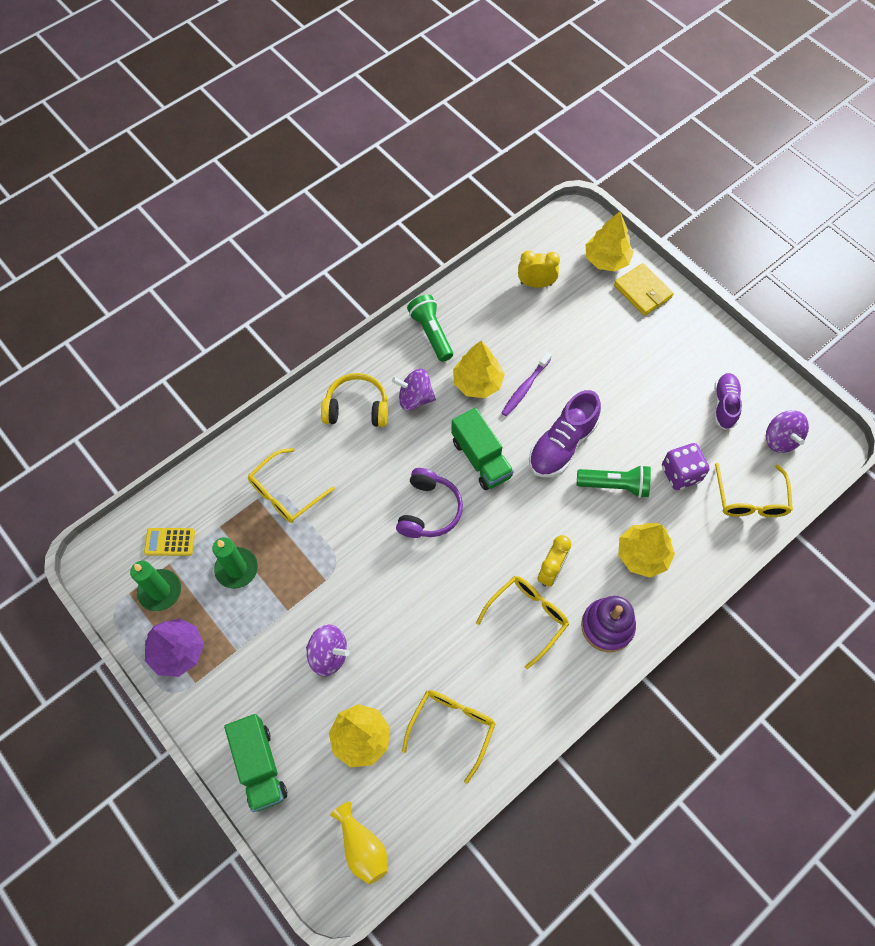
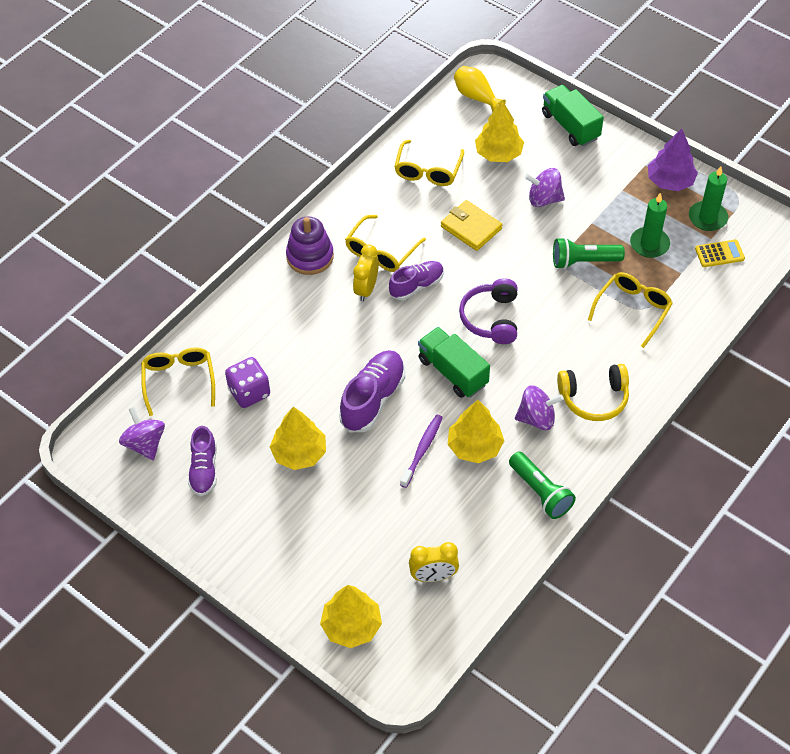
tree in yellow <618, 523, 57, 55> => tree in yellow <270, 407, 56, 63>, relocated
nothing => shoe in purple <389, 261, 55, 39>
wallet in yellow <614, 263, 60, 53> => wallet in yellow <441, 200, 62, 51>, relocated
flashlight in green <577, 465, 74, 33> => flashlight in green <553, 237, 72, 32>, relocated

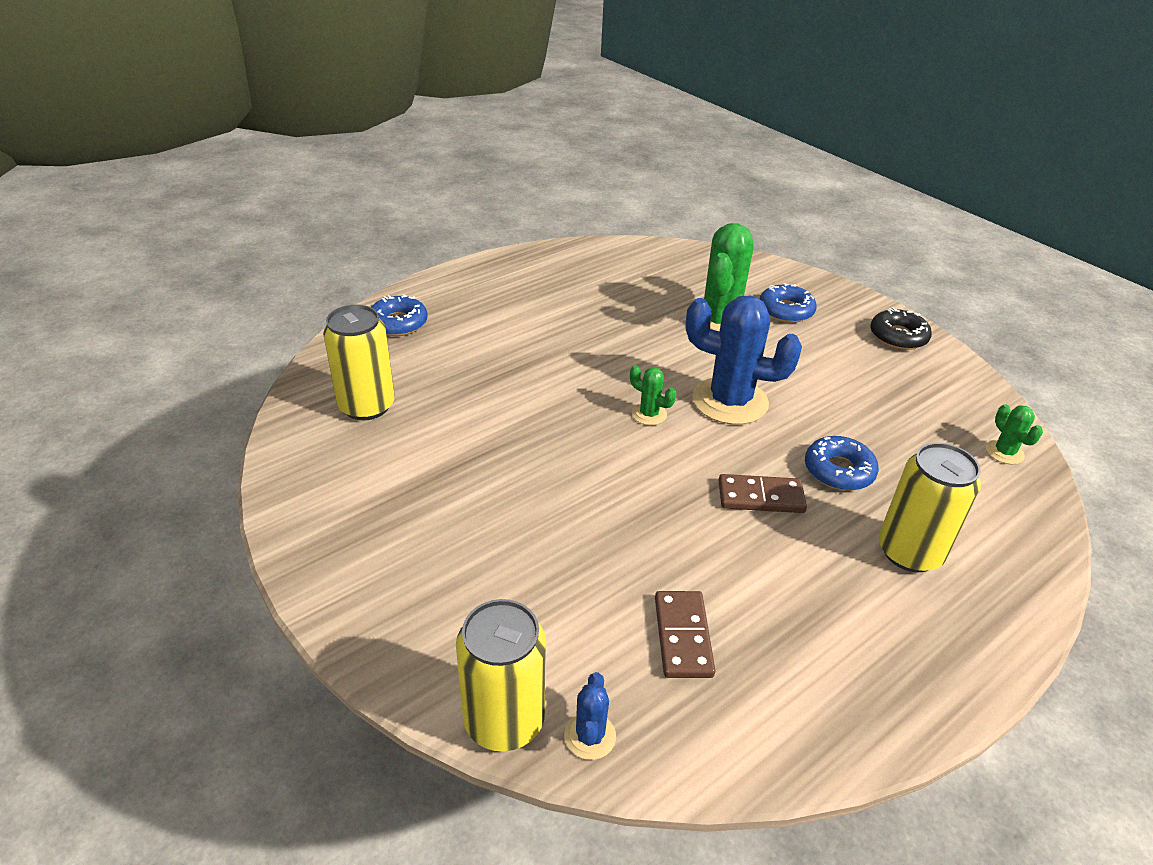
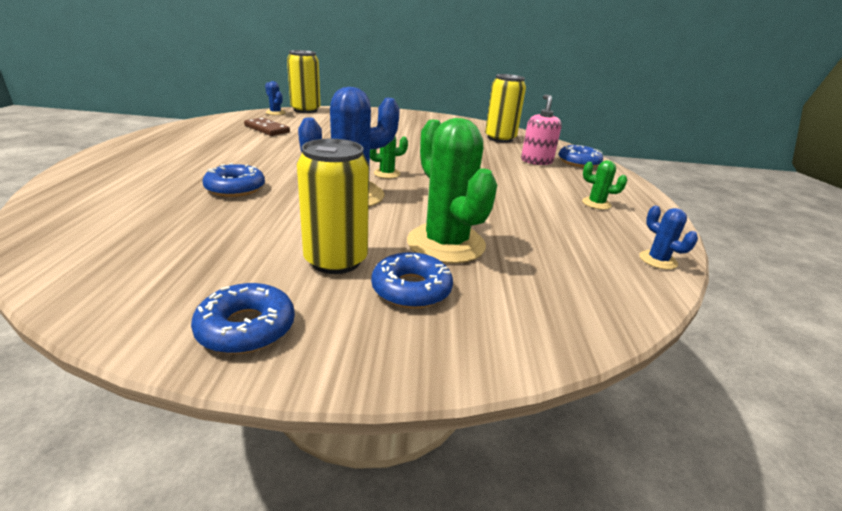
donut in black <870, 307, 62, 43> => donut in blue <191, 283, 104, 71>
can in yellow <879, 443, 102, 129> => can in yellow <297, 139, 72, 135>, relocated
nothing => soap dispenser in pink <521, 94, 41, 71>
cactus in green <986, 404, 57, 60> => cactus in green <582, 160, 45, 50>, relocated
nothing => cactus in blue <639, 205, 59, 65>
domino in brown <718, 474, 89, 39> => nothing

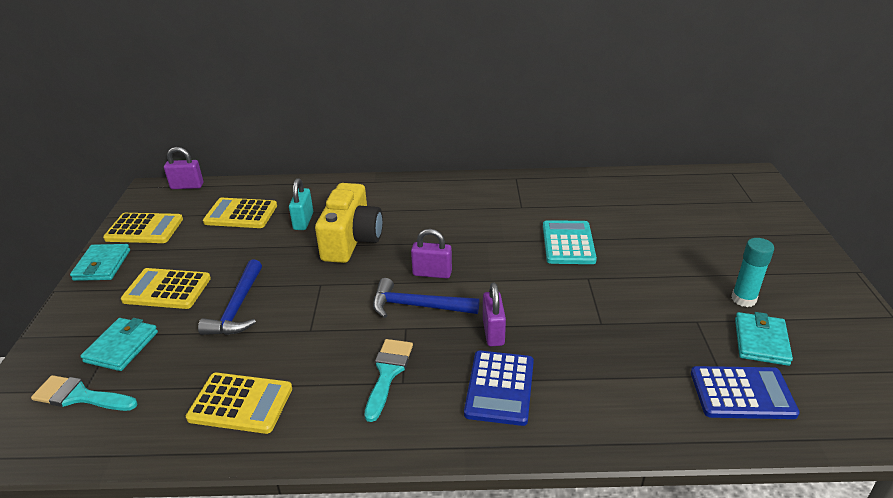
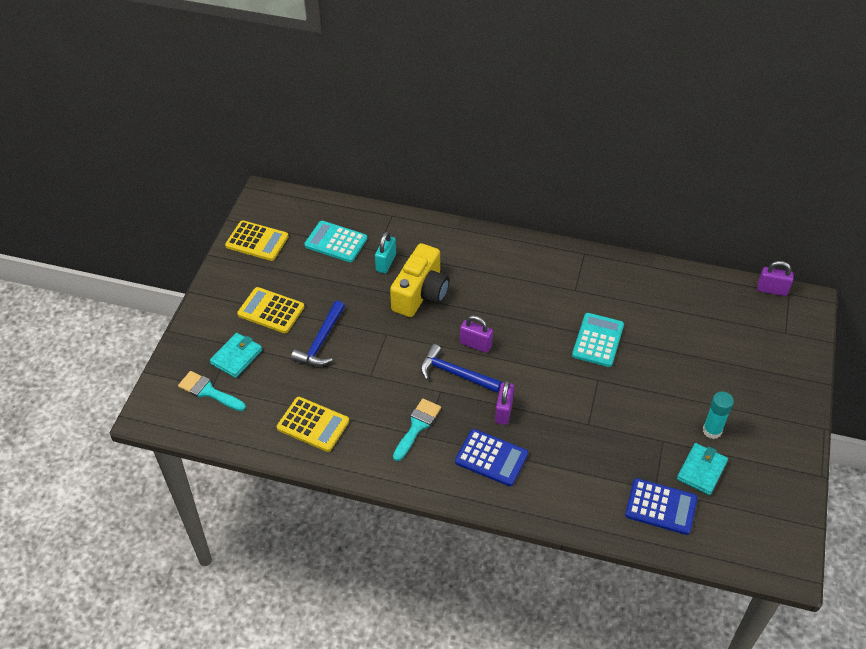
calculator in yellow <203, 198, 74, 30> => calculator in turquoise <304, 221, 63, 41>
calculator in blue <464, 351, 70, 75> => calculator in blue <455, 429, 73, 57>, 90 degrees counterclockwise
padlock in purple <164, 147, 40, 42> => padlock in purple <757, 261, 37, 35>, relocated
wallet in turquoise <70, 244, 60, 37> => nothing

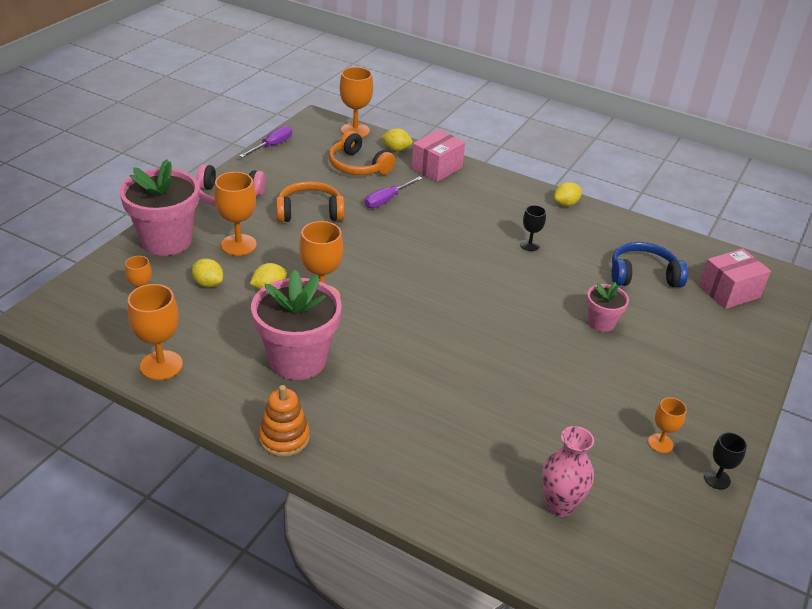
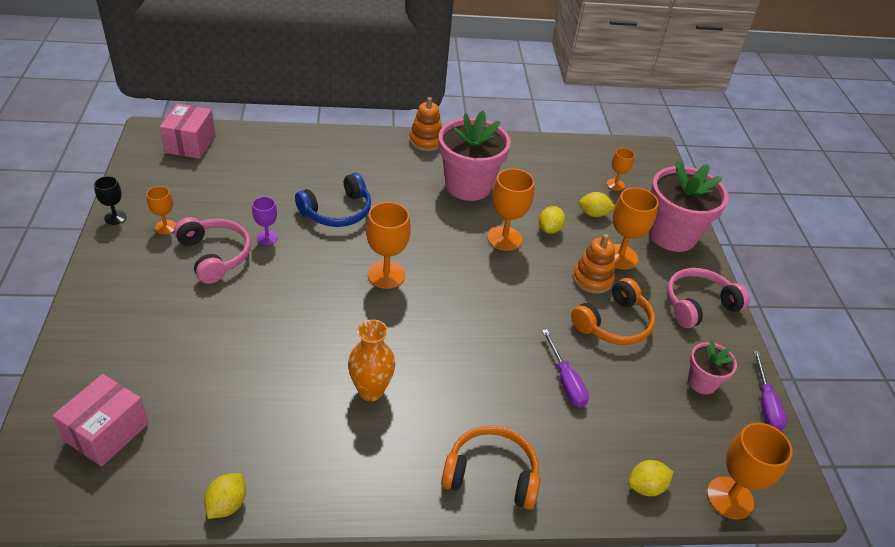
box in pink <411, 130, 54, 52> => box in pink <160, 104, 56, 55>, relocated
nothing => headphones in pink <174, 217, 77, 67>
lemon in yellow <554, 182, 28, 24> => lemon in yellow <204, 473, 42, 46>, relocated
nothing => goblet in purple <252, 197, 26, 48>
headphones in blue <611, 242, 77, 45> => headphones in blue <295, 173, 76, 54>, relocated
goblet in black <520, 205, 26, 46> => vase in orange <348, 319, 47, 82>
goblet in orange <128, 284, 55, 96> => goblet in orange <366, 202, 45, 87>, relocated
headphones in orange <329, 131, 66, 44> => headphones in orange <441, 425, 99, 85>, relocated
screwdriver in purple <365, 176, 58, 32> => screwdriver in purple <542, 329, 47, 78>, 150 degrees clockwise
nothing => stacking toy in orange <573, 234, 42, 60>
flower pot in pink <587, 282, 42, 50> => flower pot in pink <688, 341, 49, 53>, relocated
vase in pink <542, 426, 52, 91> => nothing

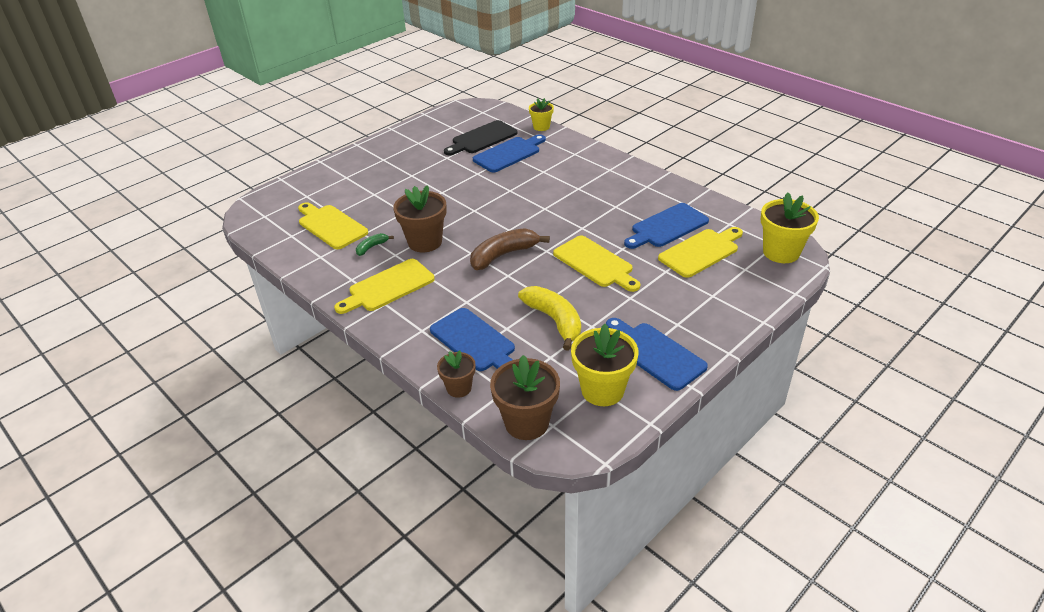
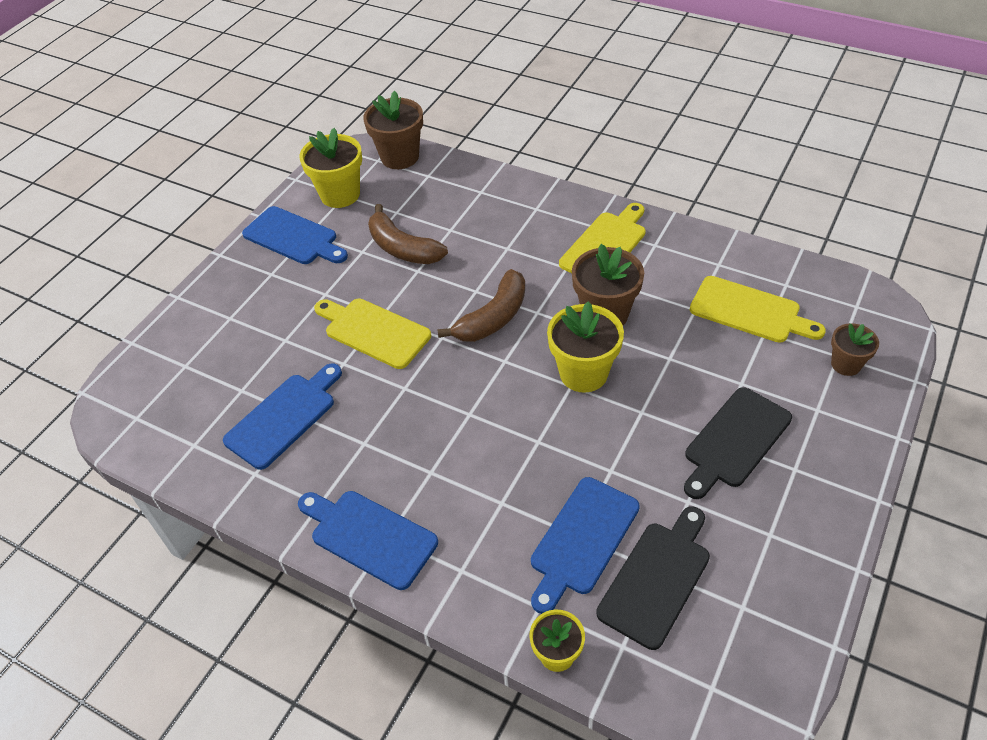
cutting board in blue <430, 308, 85, 63> => cutting board in blue <298, 491, 140, 99>, relocated
banana in yellow <518, 286, 63, 65> => banana in brown <368, 204, 80, 60>
flower pot in yellow <761, 193, 58, 70> => flower pot in yellow <547, 301, 77, 92>, relocated
nothing => cutting board in black <684, 387, 108, 112>
flower pot in brown <437, 350, 39, 48> => flower pot in brown <831, 323, 48, 53>, relocated
banana in green <356, 233, 38, 23> => nothing
cutting board in yellow <658, 227, 85, 51> => nothing

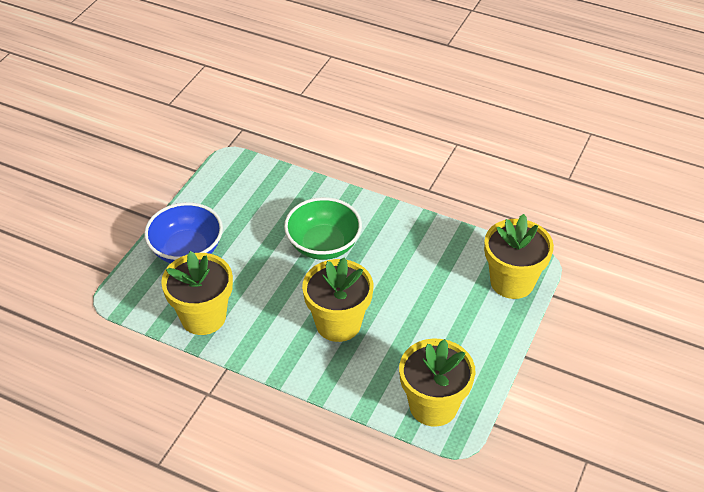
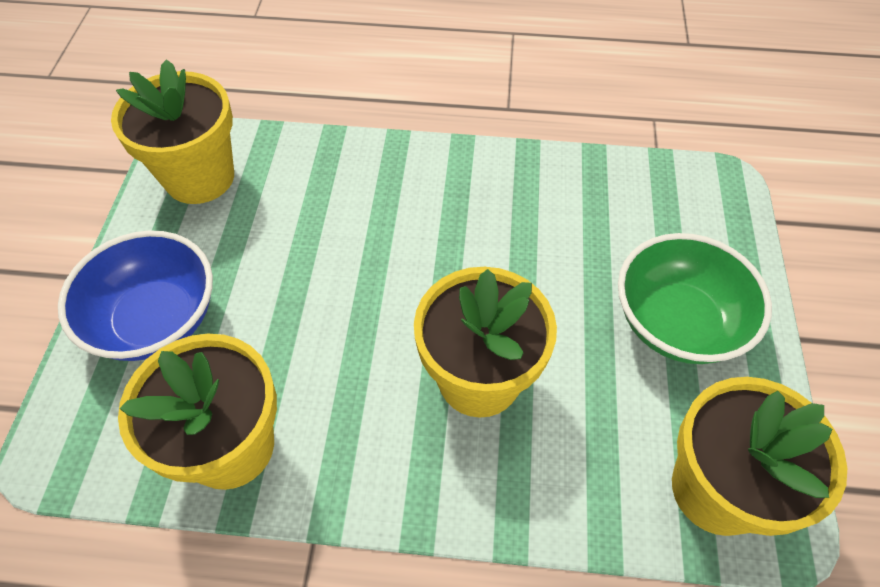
flower pot in yellow <484, 214, 70, 85> => flower pot in yellow <111, 59, 123, 145>, relocated
bowl in green <284, 197, 78, 63> => bowl in green <618, 233, 154, 131>, relocated

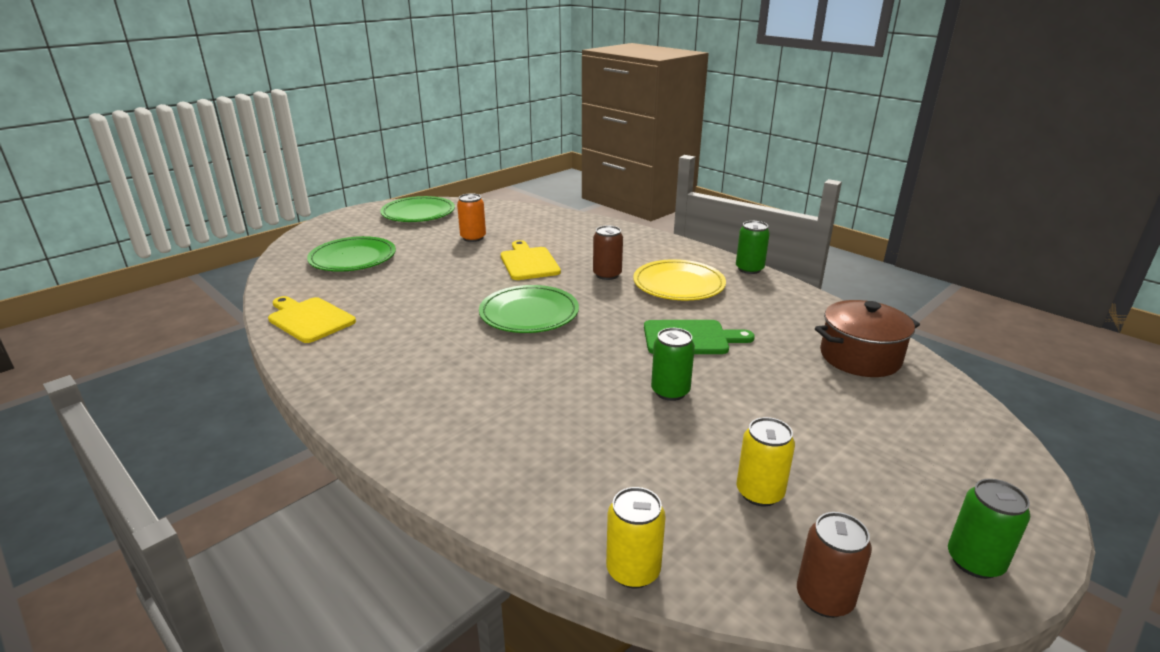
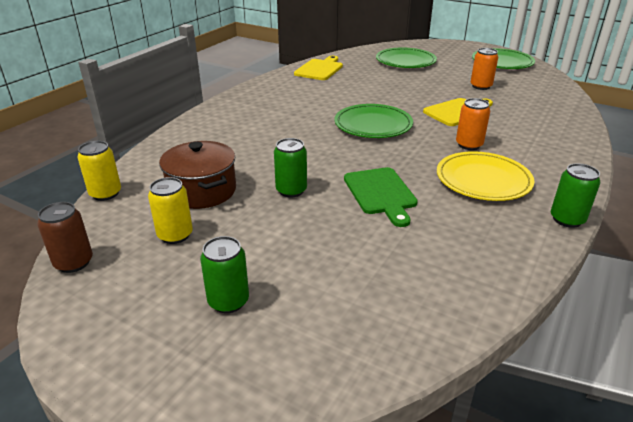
pot in brown <815, 300, 105, 77> => pot in brown <159, 141, 77, 68>, relocated
can in green <948, 479, 82, 100> => can in green <200, 236, 49, 77>, relocated
can in brown <593, 226, 30, 54> => can in orange <456, 98, 34, 52>

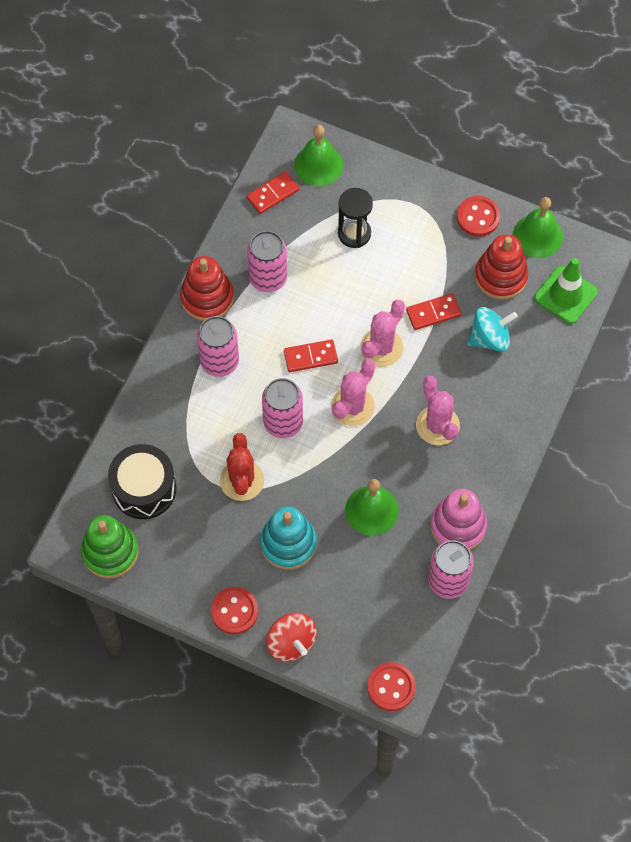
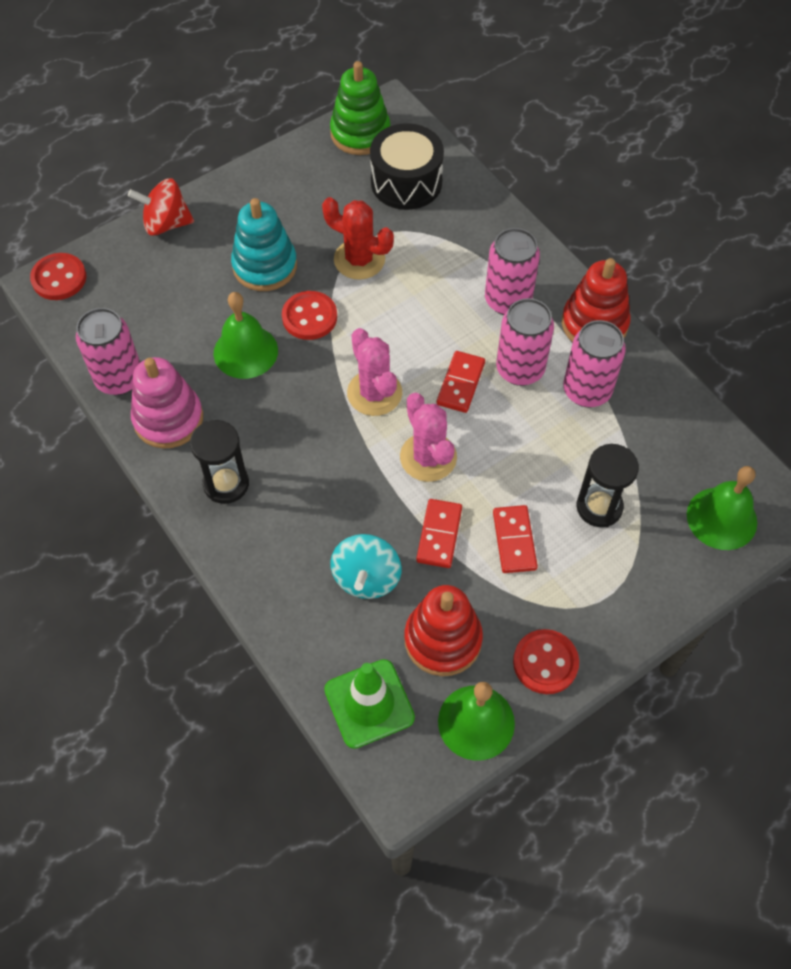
nothing => hourglass in black <190, 420, 59, 84>
button in red <211, 587, 47, 47> => button in red <282, 291, 55, 49>, relocated
domino in red <246, 171, 53, 43> => domino in red <493, 505, 45, 68>, relocated
can in pink <262, 378, 41, 60> => can in pink <496, 298, 58, 88>, relocated
cactus in pink <416, 375, 44, 70> => nothing

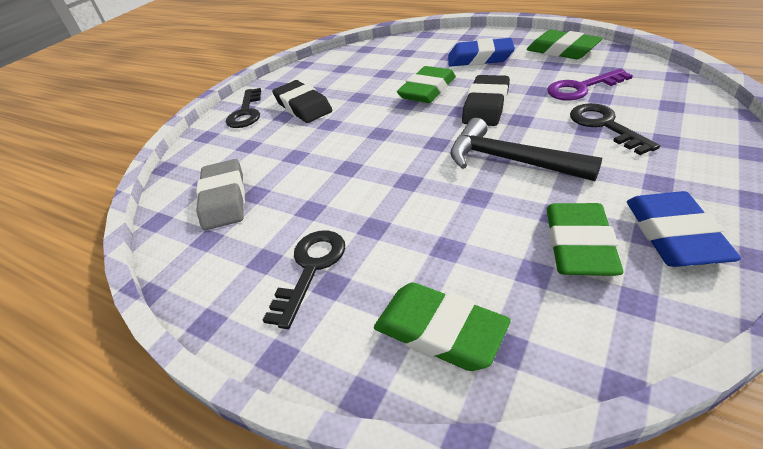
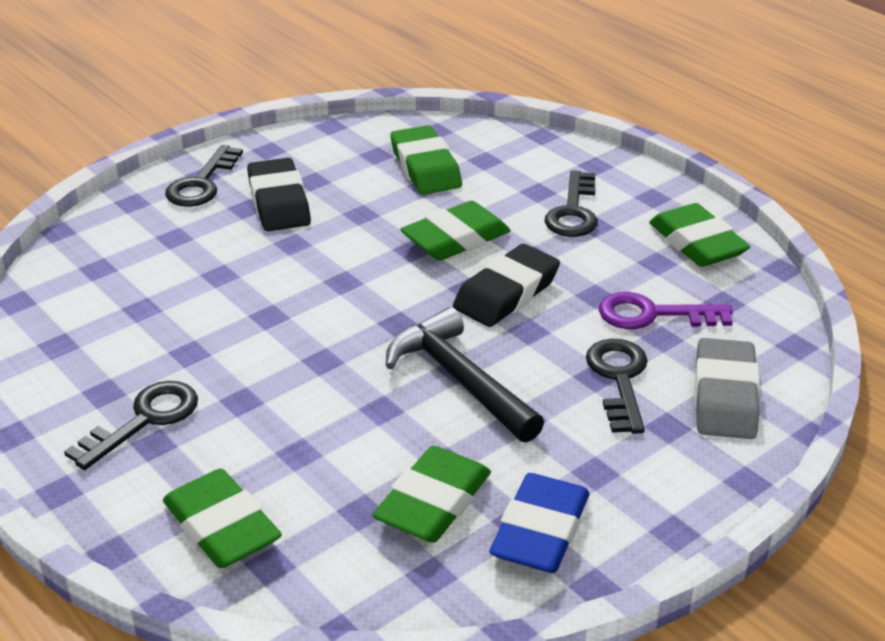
nothing => eraser in green <390, 125, 72, 70>
eraser in blue <448, 38, 67, 29> => key in black <544, 170, 54, 67>
eraser in grey <196, 159, 49, 71> => eraser in grey <694, 338, 66, 101>, relocated

